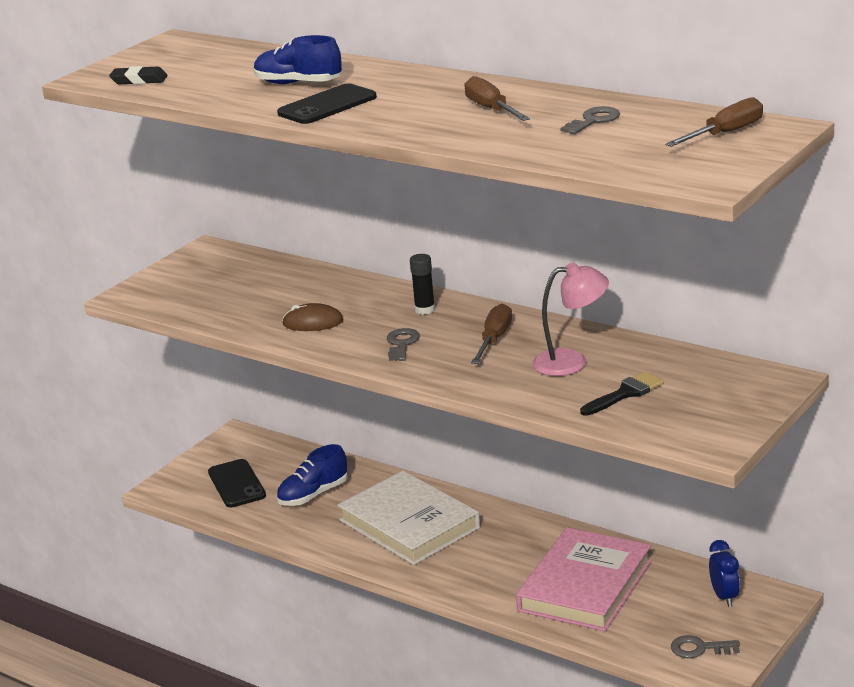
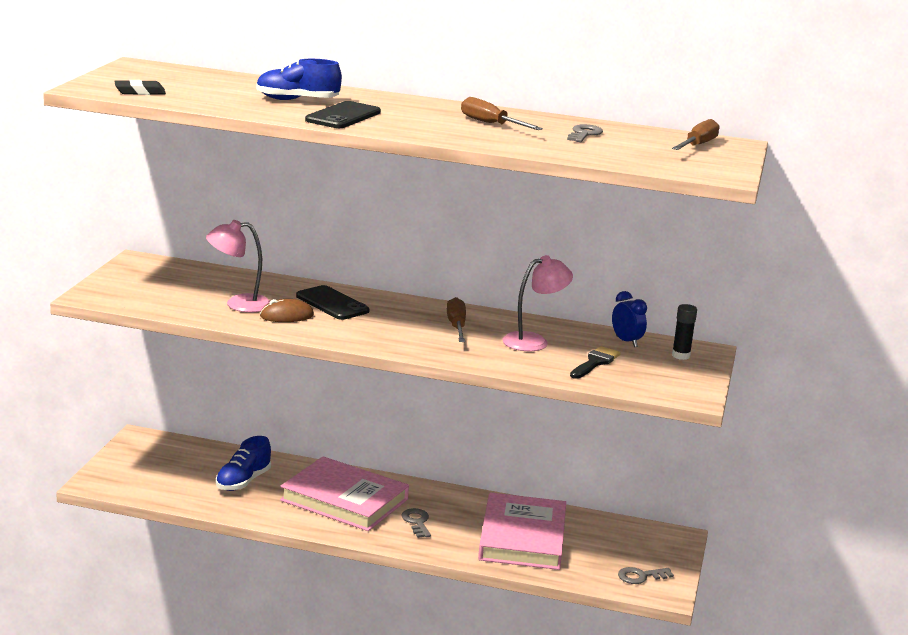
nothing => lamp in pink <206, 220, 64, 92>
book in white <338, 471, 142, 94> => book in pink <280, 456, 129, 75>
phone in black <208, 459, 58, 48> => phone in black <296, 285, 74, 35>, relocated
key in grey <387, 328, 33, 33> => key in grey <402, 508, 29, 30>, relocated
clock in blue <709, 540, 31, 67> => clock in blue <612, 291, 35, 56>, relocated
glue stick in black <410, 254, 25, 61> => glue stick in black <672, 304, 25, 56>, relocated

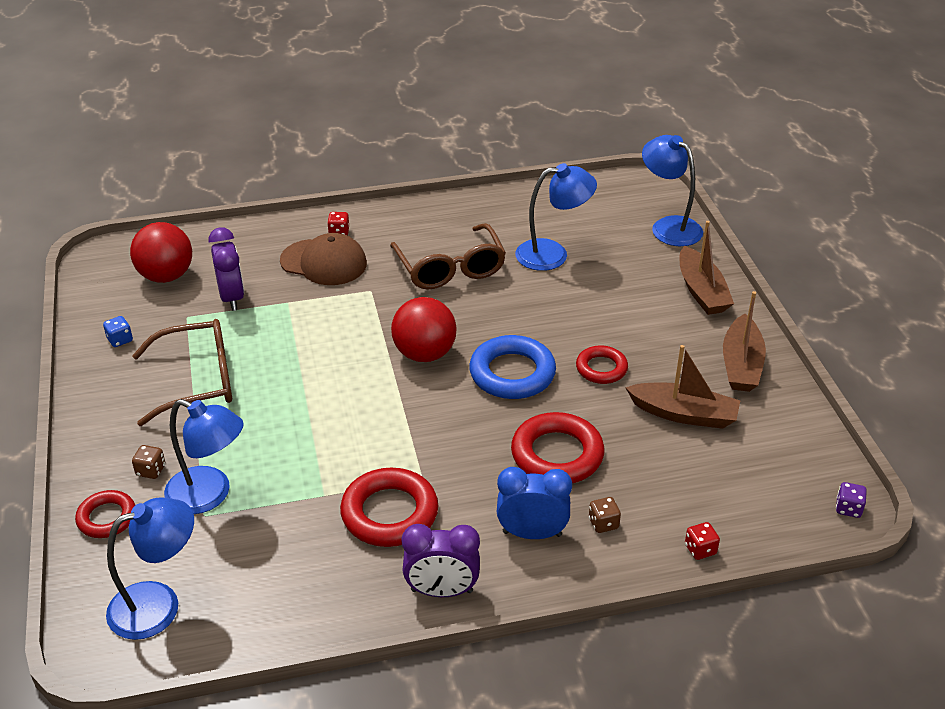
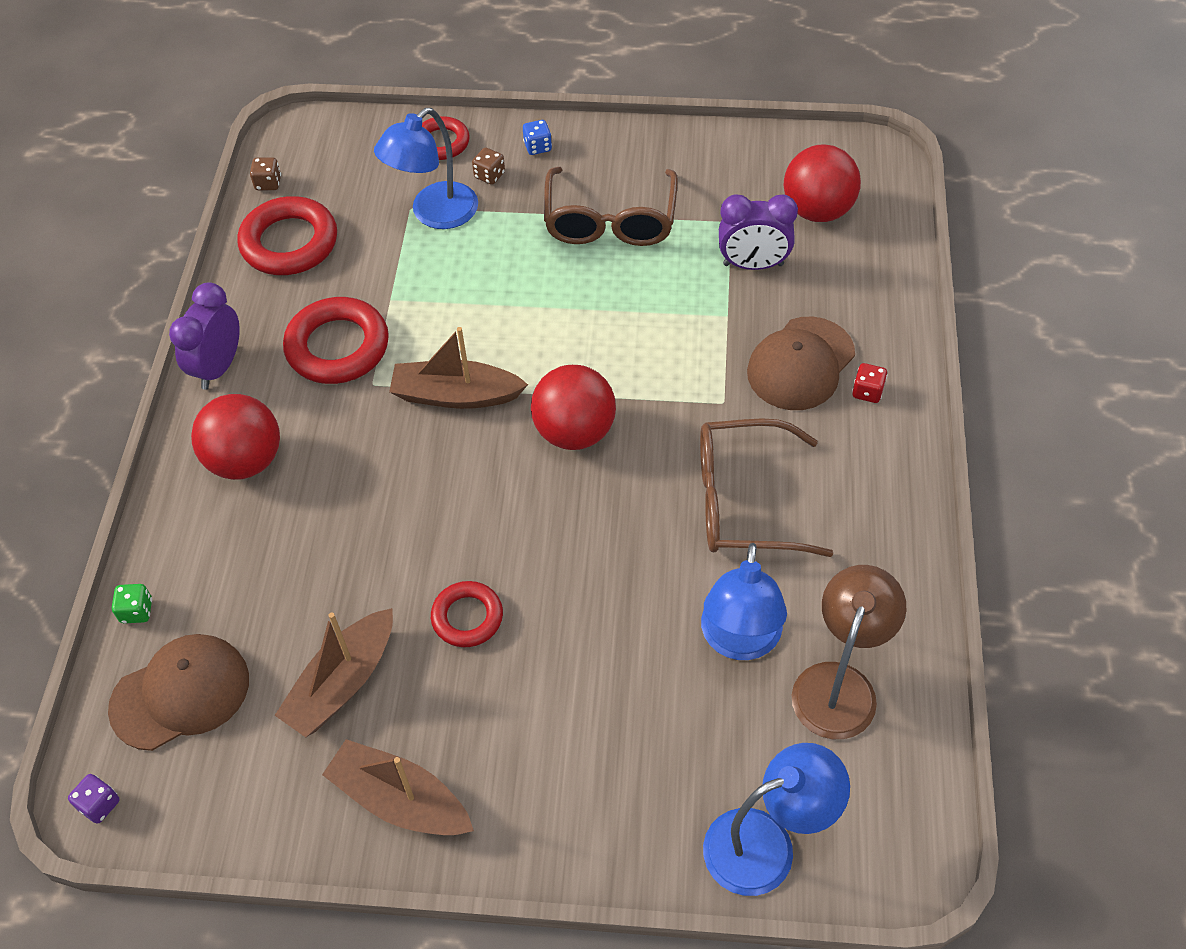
nothing => cap in brown <108, 634, 141, 117>
dice in red <685, 522, 35, 38> => dice in green <112, 584, 40, 39>
clock in blue <497, 467, 75, 72> => ball in red <191, 394, 89, 86>
ring in red <511, 412, 93, 71> => ring in red <237, 196, 100, 79>, relocated
dice in brown <589, 497, 32, 36> => dice in brown <250, 158, 31, 32>, relocated
boat in brown <680, 221, 54, 94> => boat in brown <389, 327, 139, 82>, relocated
dice in blue <103, 316, 30, 31> => dice in blue <523, 120, 29, 35>, relocated
nothing => lamp in brown <792, 565, 114, 174>
lamp in blue <106, 497, 88, 143> => nothing
ring in blue <469, 335, 87, 64> => nothing

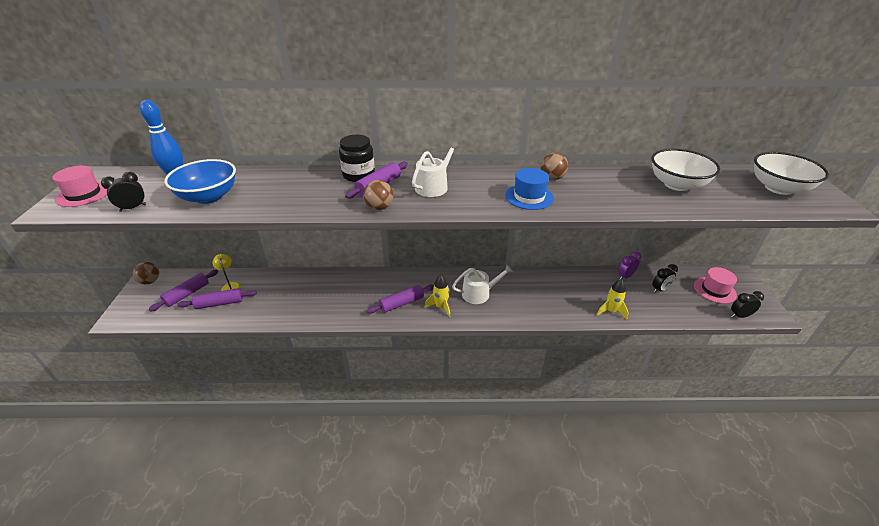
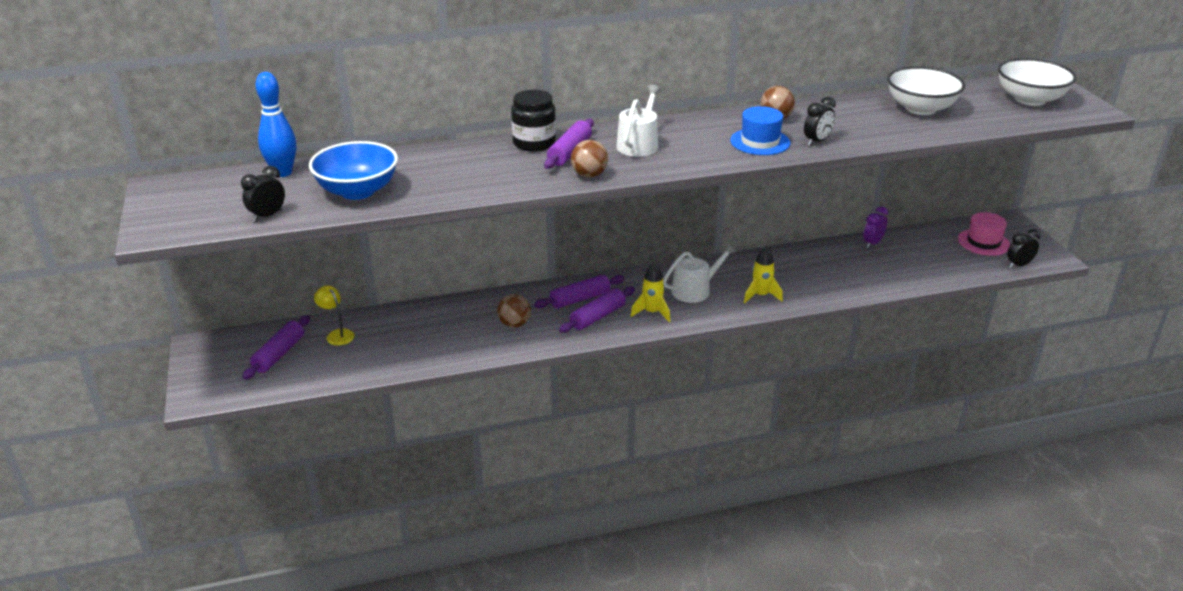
ball in brown <133, 262, 26, 22> => ball in brown <497, 294, 34, 34>, relocated
rolling pin in purple <177, 288, 80, 21> => rolling pin in purple <534, 275, 91, 34>, relocated
rocket in yellow <597, 279, 32, 40> => rocket in yellow <744, 247, 39, 56>, relocated
clock in black <652, 264, 26, 29> => clock in black <804, 97, 32, 49>, relocated
hat in pink <52, 166, 55, 41> => nothing

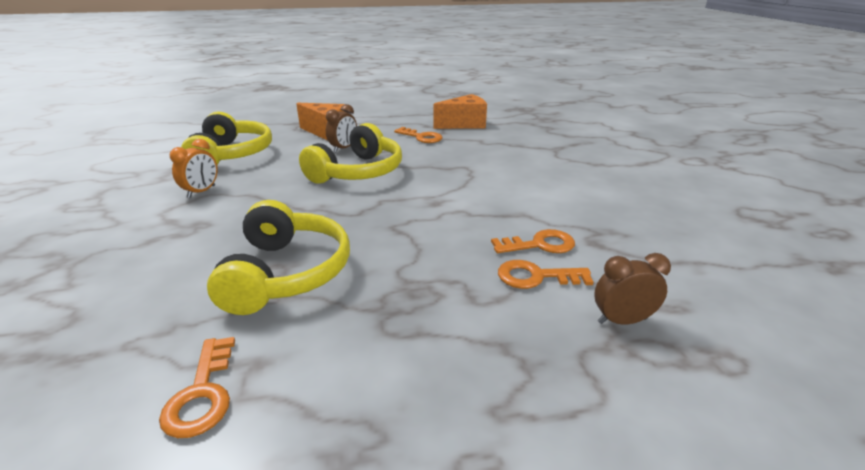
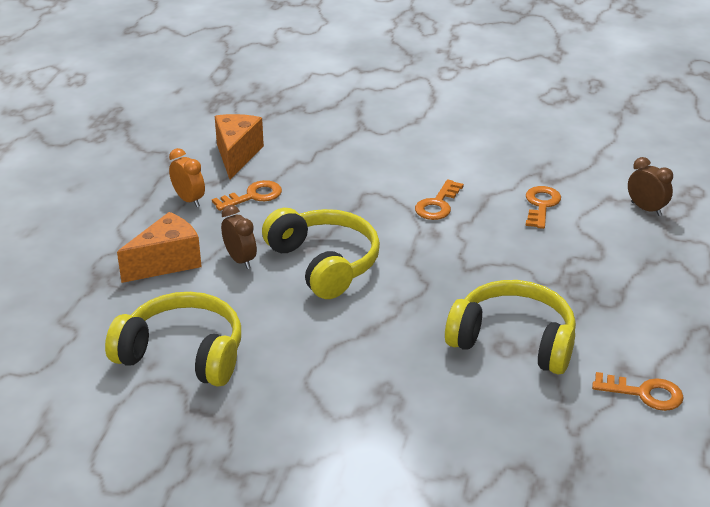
clock in orange <170, 139, 48, 59> => clock in orange <169, 148, 36, 59>, relocated
key in orange <498, 260, 96, 29> => key in orange <415, 180, 49, 40>, relocated
clock in brown <594, 253, 77, 72> => clock in brown <628, 157, 45, 59>, 120 degrees clockwise

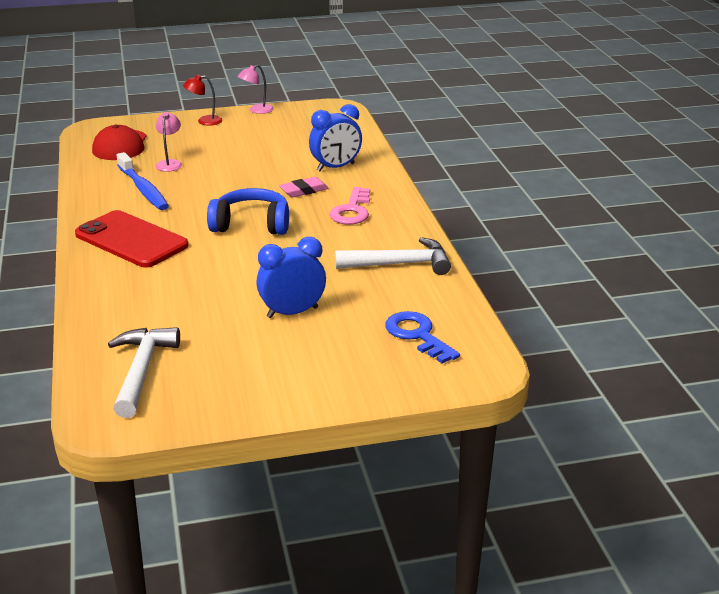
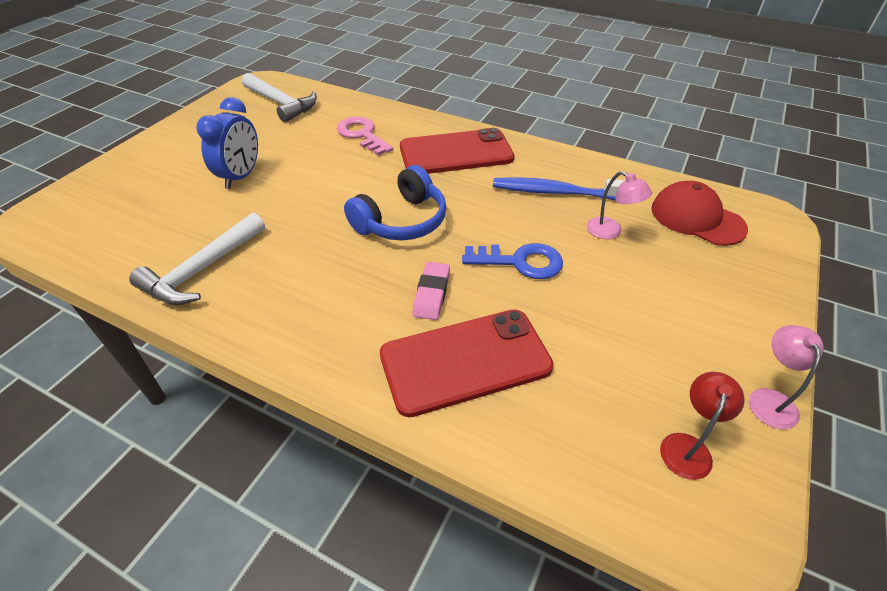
key in pink <329, 187, 41, 38> => key in pink <337, 117, 56, 39>, relocated
clock in blue <309, 104, 53, 67> => phone in red <380, 309, 174, 108>
key in blue <385, 311, 75, 52> => key in blue <462, 243, 101, 36>, relocated
lamp in red <183, 75, 40, 51> => lamp in red <660, 372, 85, 108>, relocated

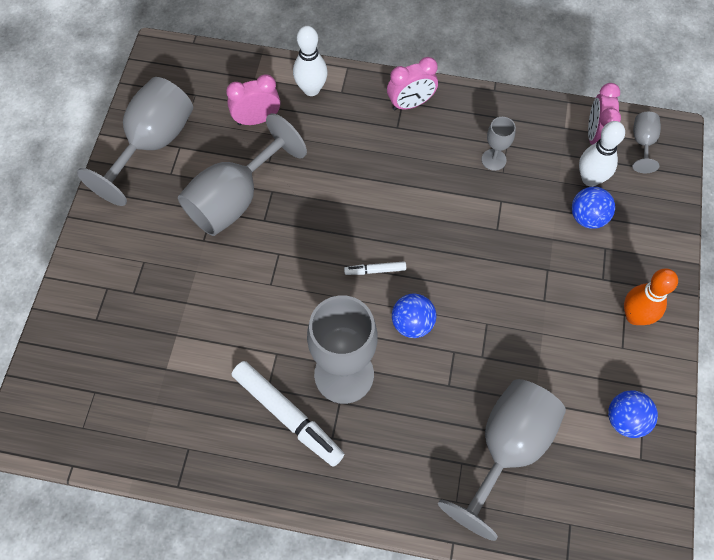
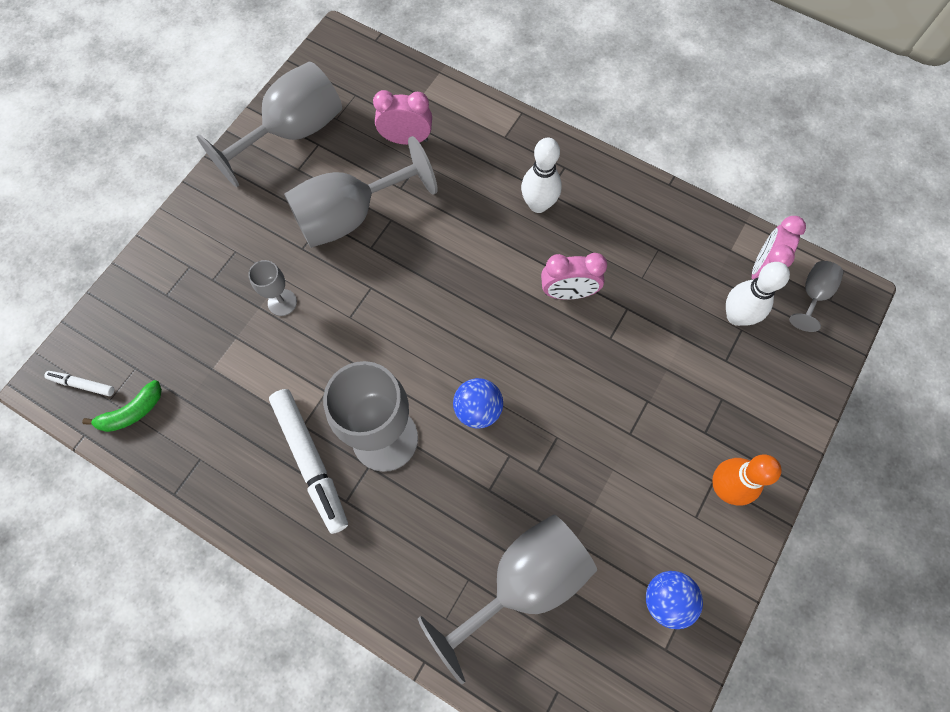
marker in white <344, 261, 62, 14> => marker in white <44, 371, 70, 25>, relocated
nothing => banana in green <82, 380, 80, 52>
goblet in grey <482, 117, 34, 54> => goblet in grey <248, 260, 49, 56>, relocated
bowling pin in white <293, 26, 35, 70> => bowling pin in white <521, 138, 41, 75>, relocated
clock in pink <387, 57, 51, 53> => clock in pink <541, 253, 66, 47>, relocated
ball in blue <572, 187, 43, 42> => nothing

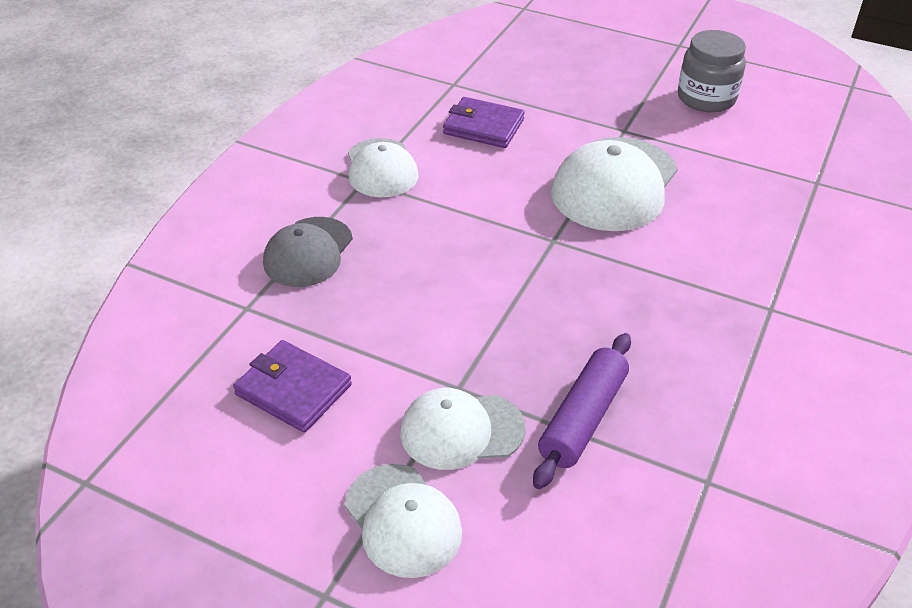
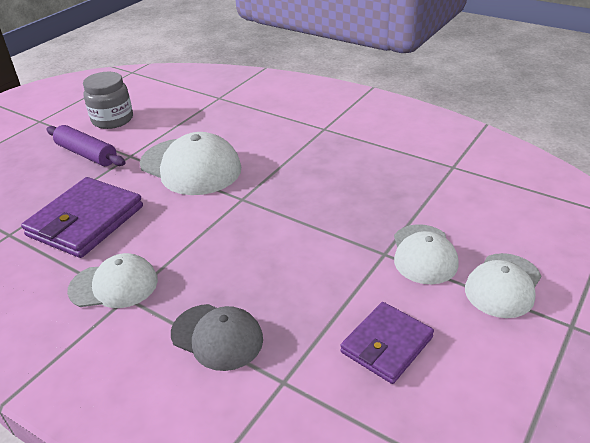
wallet in purple <443, 97, 82, 51> => wallet in purple <21, 177, 122, 81>, x1.57
rolling pin in purple <533, 333, 98, 156> => rolling pin in purple <46, 125, 80, 41>, relocated
cap in white <345, 464, 117, 114> => cap in white <465, 253, 76, 65>, 150 degrees clockwise

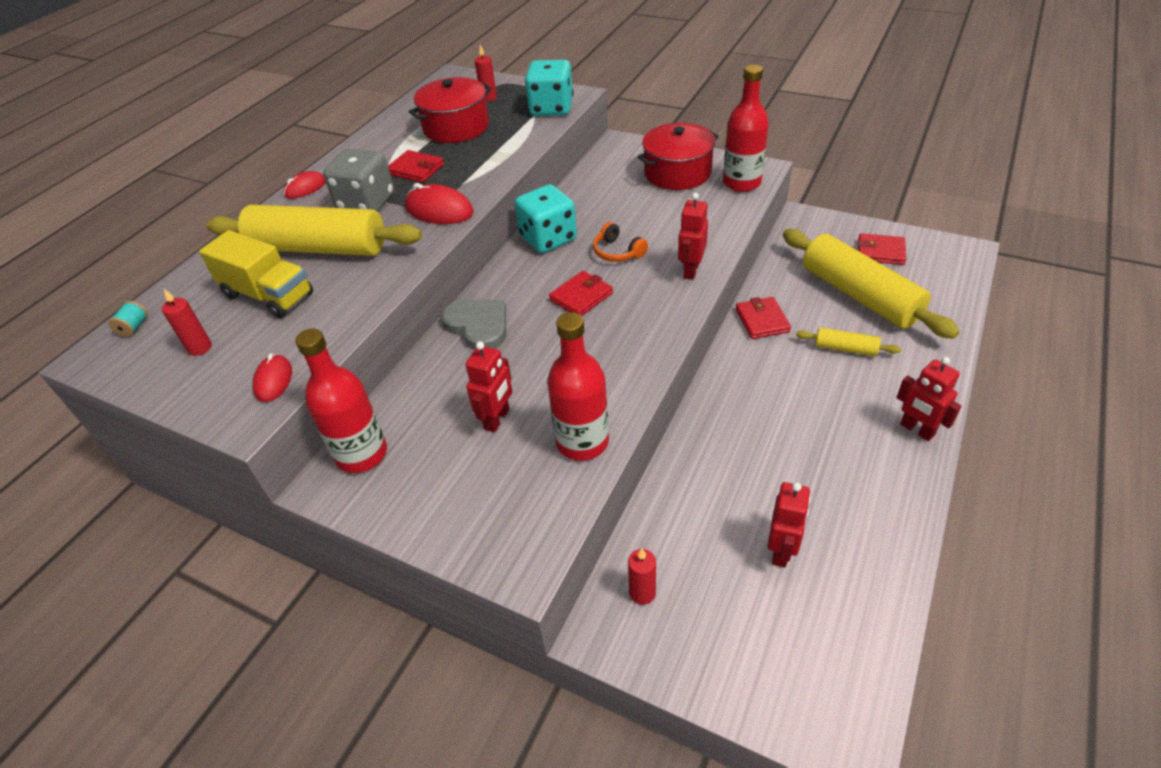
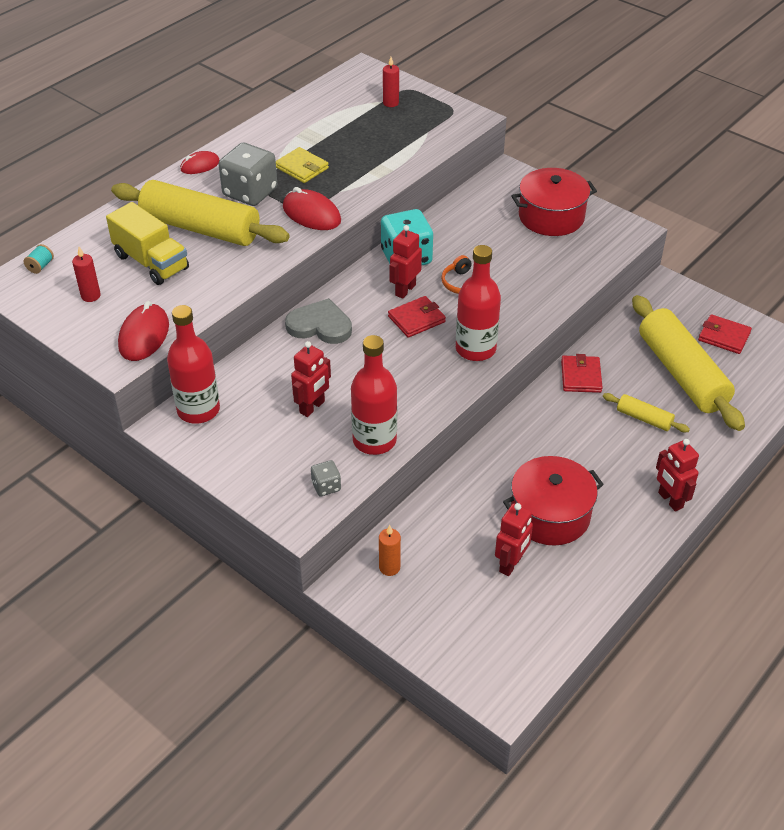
mouse in red <253, 353, 39, 49> => mouse in red <118, 301, 51, 60>, x1.57
wallet in red <388, 150, 56, 33> => wallet in yellow <276, 147, 53, 36>
heart in grey <442, 300, 64, 50> => heart in grey <285, 298, 67, 46>, 45 degrees counterclockwise
nothing => dice in grey <311, 460, 30, 36>
candle in red <628, 548, 28, 57> => candle in orange <379, 525, 22, 51>
robot in red <678, 193, 30, 87> => robot in red <390, 225, 32, 74>, relocated
bottle in red <723, 65, 46, 127> => bottle in red <456, 245, 45, 116>, relocated
pot in red <409, 77, 83, 66> => pot in red <503, 456, 101, 90>, relocated
dice in turquoise <525, 60, 48, 56> => nothing

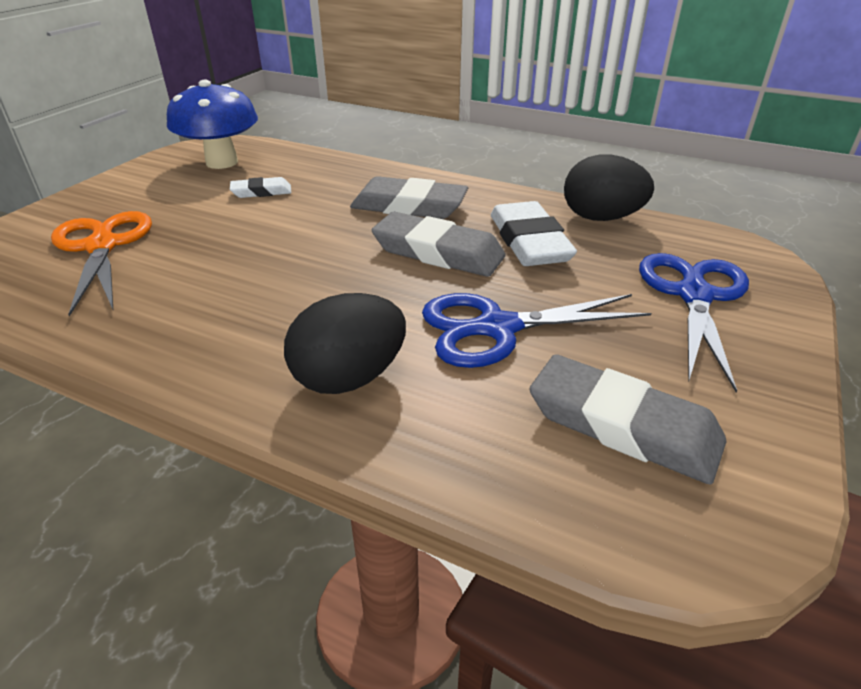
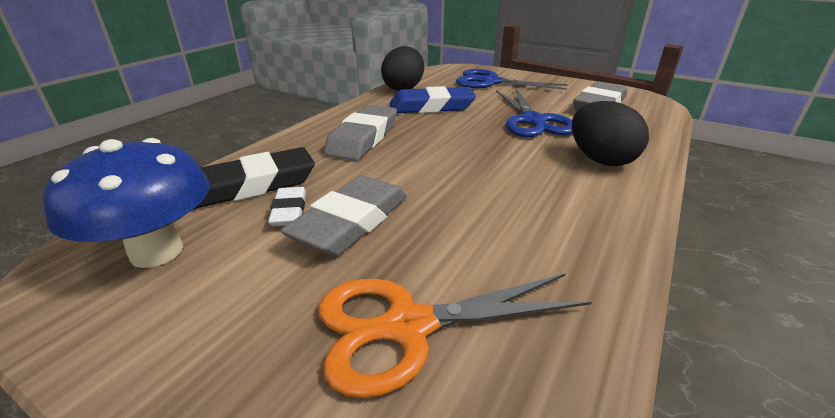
nothing => eraser in black <194, 147, 121, 62>
eraser in grey <372, 212, 133, 65> => eraser in grey <280, 175, 127, 81>, relocated
eraser in white <491, 201, 86, 65> => eraser in blue <390, 86, 86, 27>

